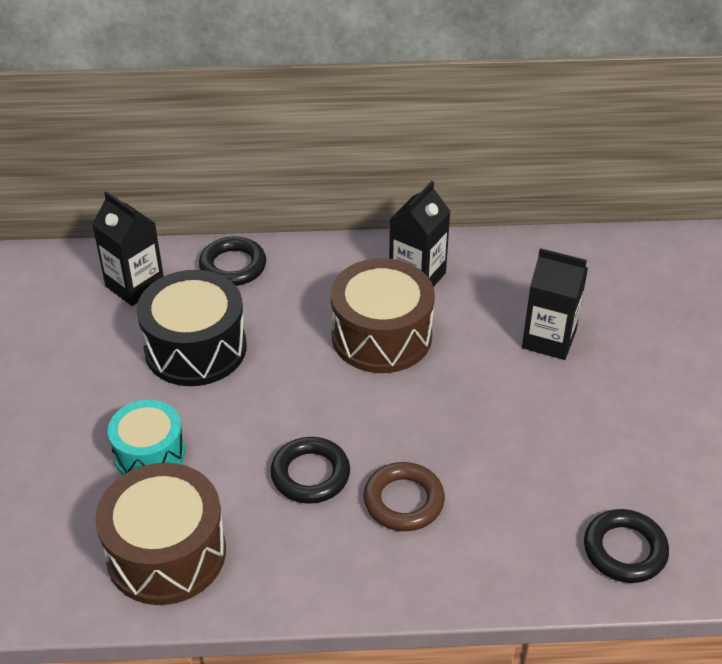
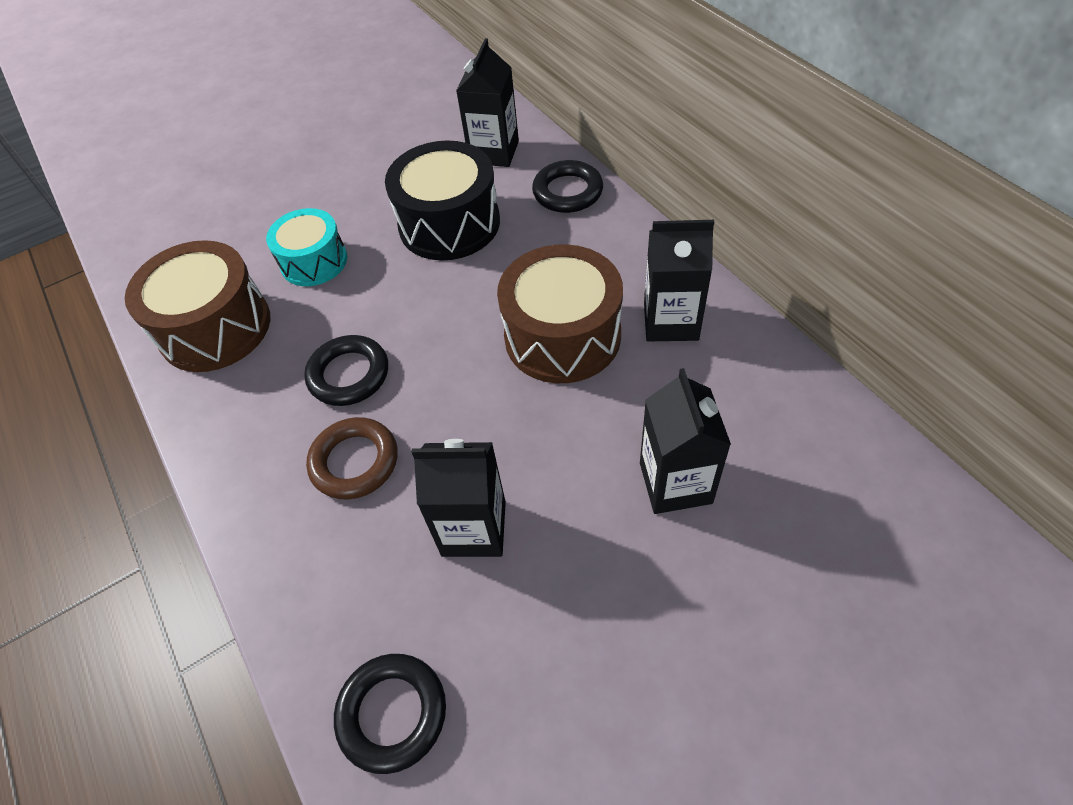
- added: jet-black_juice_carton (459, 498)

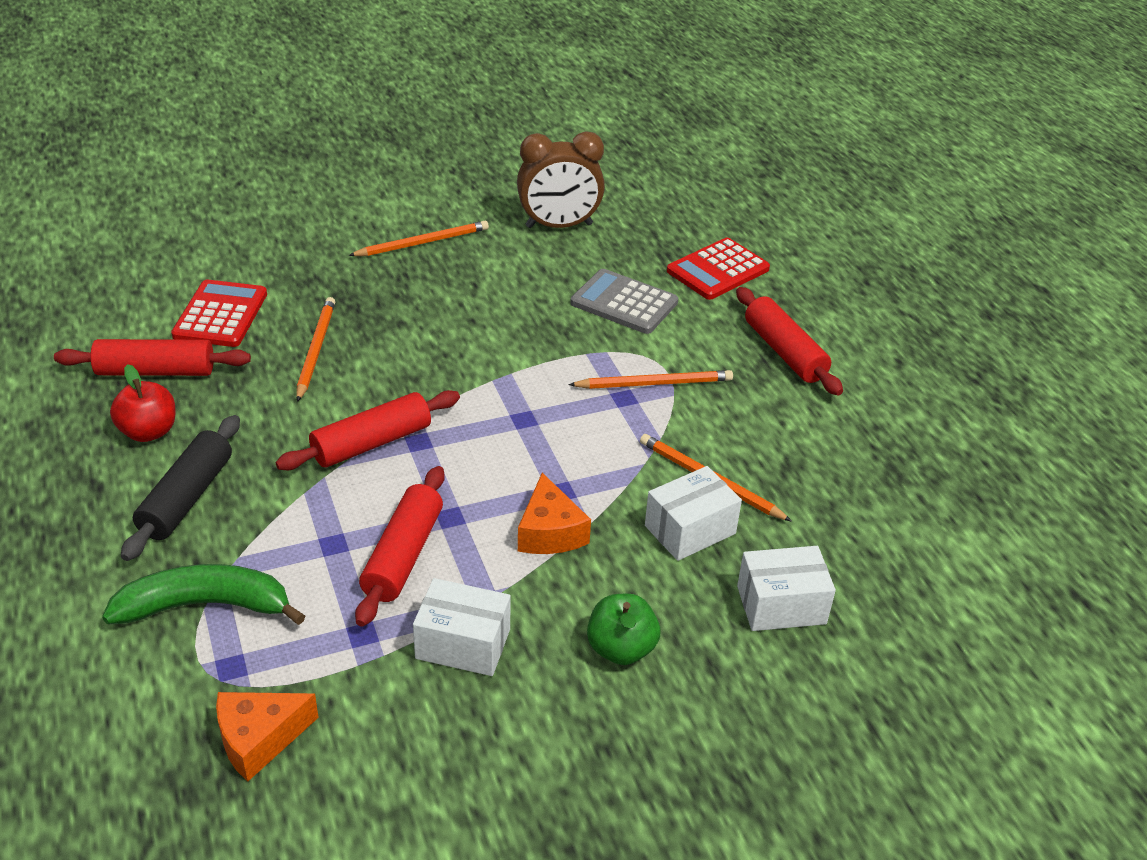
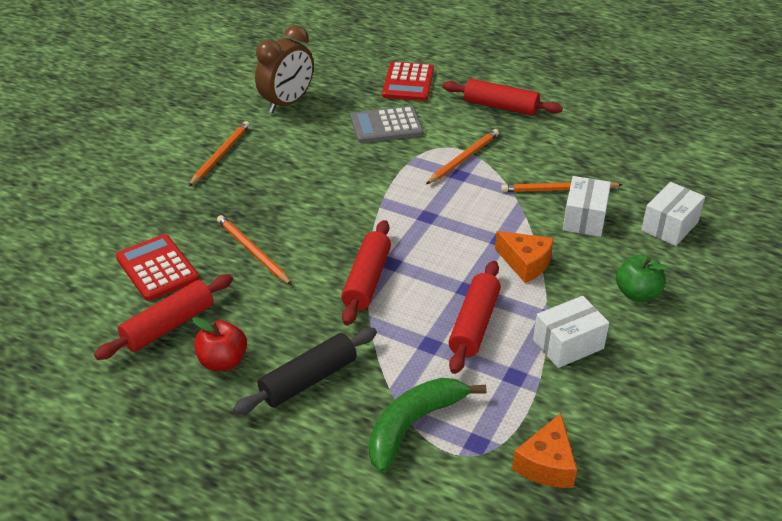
- turned: jet-black_pastry_roller (180, 488) = (305, 371) 75 degrees clockwise
- turned: red_pastry_roller (400, 546) = (474, 317) 45 degrees clockwise

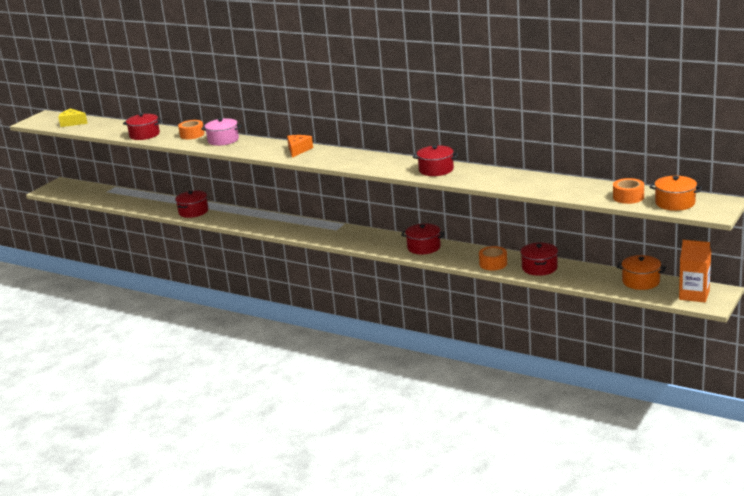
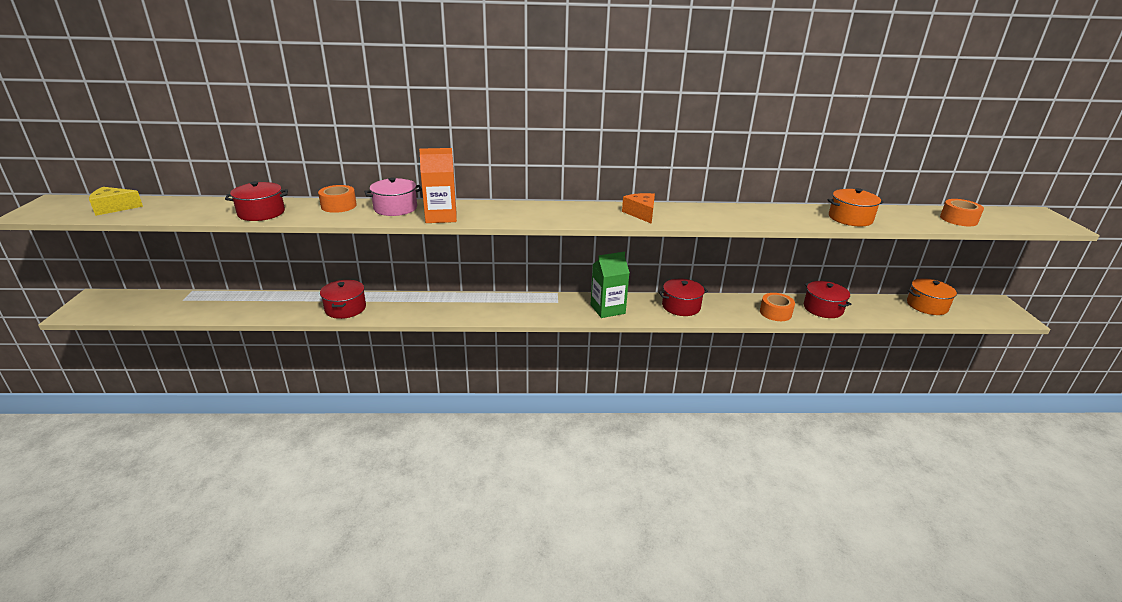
- moved: orange-coloured_juice_carton (695, 271) to (438, 185)
- added: emerald_juice_carton (610, 285)
- moved: orange-coloured_cheese (300, 146) to (638, 208)
- moved: orange-coloured_pot (676, 193) to (856, 207)
- removed: red_pot (435, 160)

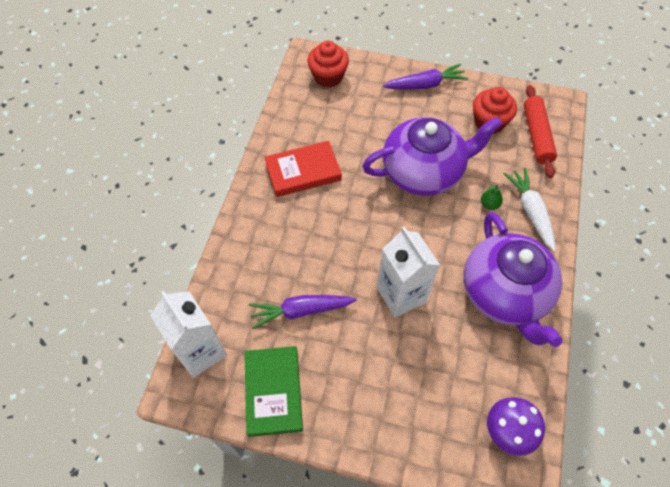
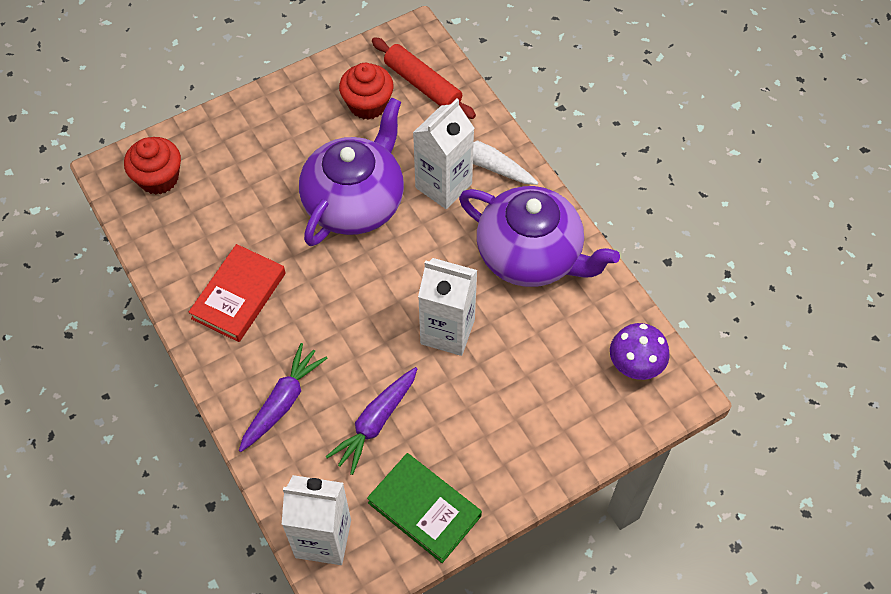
- moved: royal_purple_toy_carrot (425, 77) to (283, 397)
- replaced: emerald_pear (492, 197) to white_juice_carton (443, 154)

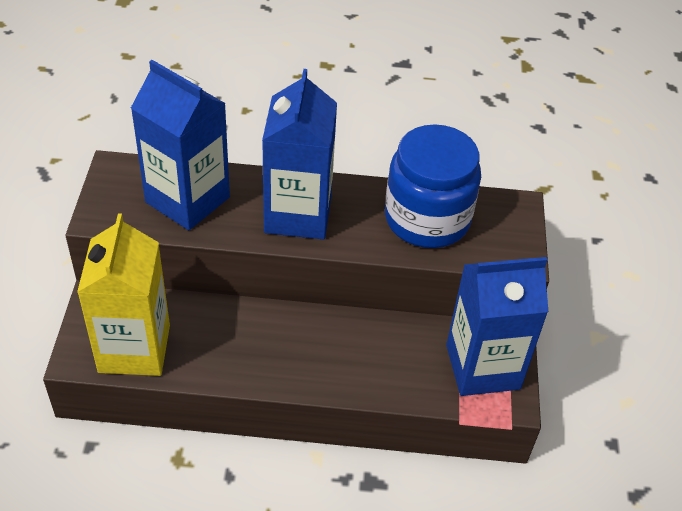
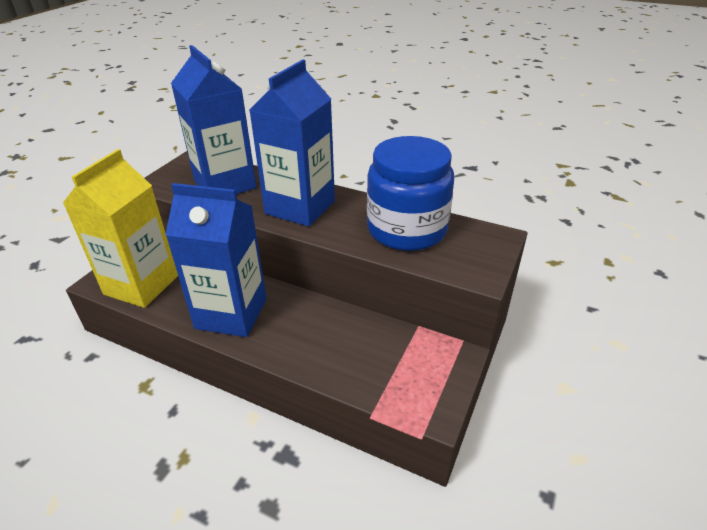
- moved: royal_blue_juice_carton (497, 326) to (216, 260)

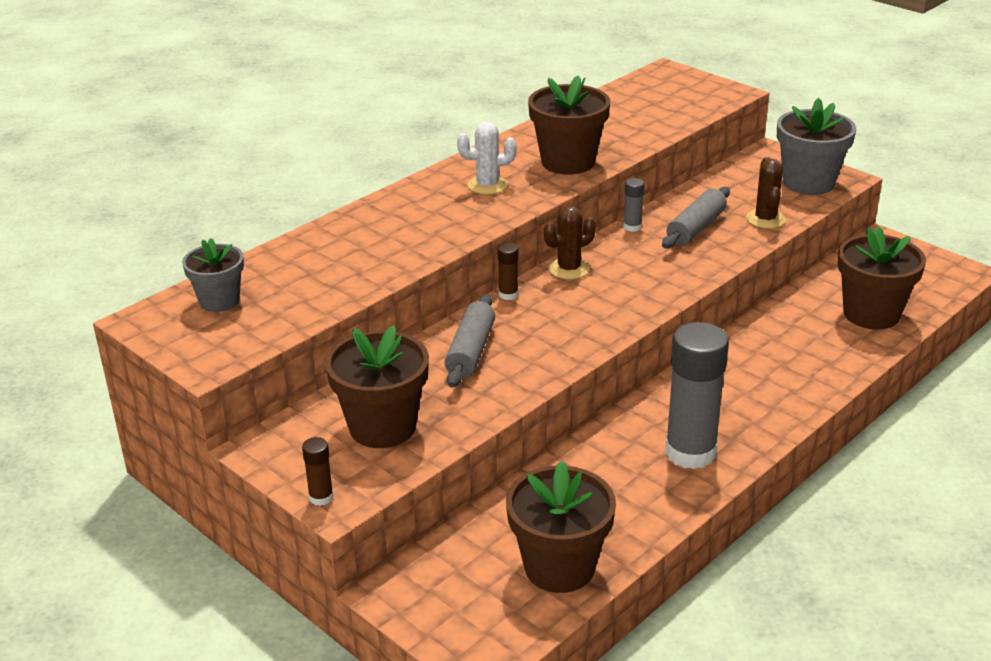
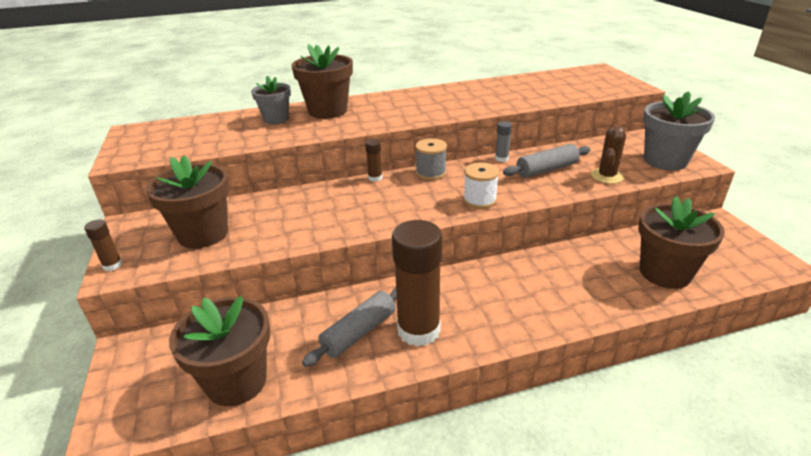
- moved: ash-grey_flower_pot (213, 275) to (271, 100)
- moved: brown_flower_pot (569, 125) to (322, 81)
- moved: ash-grey_pastry_roller (469, 341) to (349, 327)
- recoloured: ash-grey_glue_stick (697, 395) to brown_glue_stick (417, 283)
- replaced: brown_prickly_plant (570, 243) to ash-grey_reel_of_thread (431, 159)
- added: white_reel_of_thread (481, 185)
- removed: white_prickly_plant (487, 158)

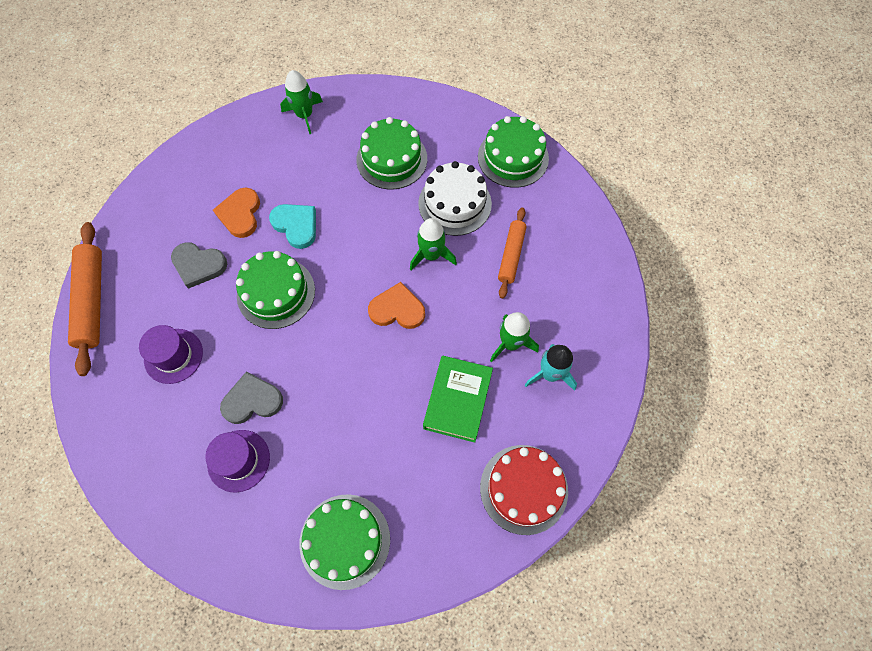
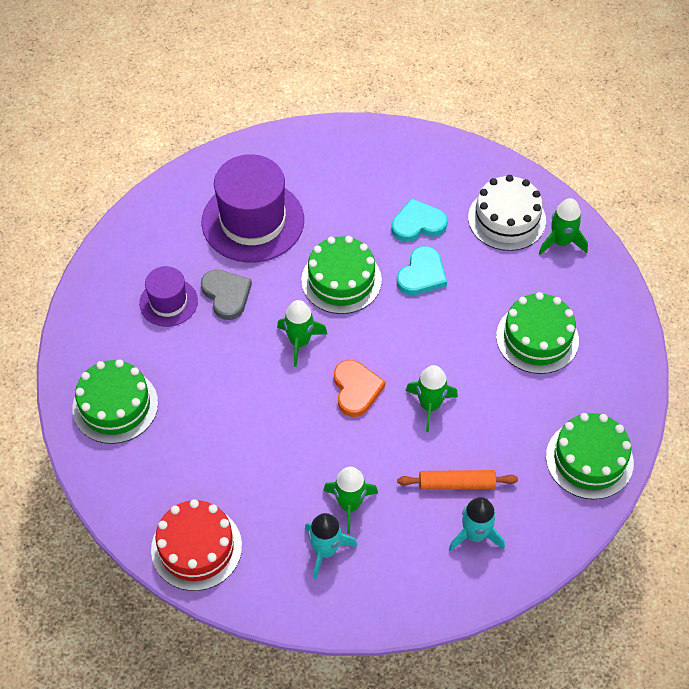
- resized: royal_purple_tall_hat (171, 354) = (252, 208) x1.83
- added: emerald_spaceship (302, 333)
- recoloured: orange-coloured_heart (236, 213) to turquoise_heart (420, 220)
- added: turquoise_spaceship (477, 524)
- moved: white_layer_cake (455, 198) to (507, 213)
- removed: orange-coloured_pastry_roller (85, 299)
- removed: ash-grey_heart (199, 265)
- removed: emerald_hardback (458, 399)

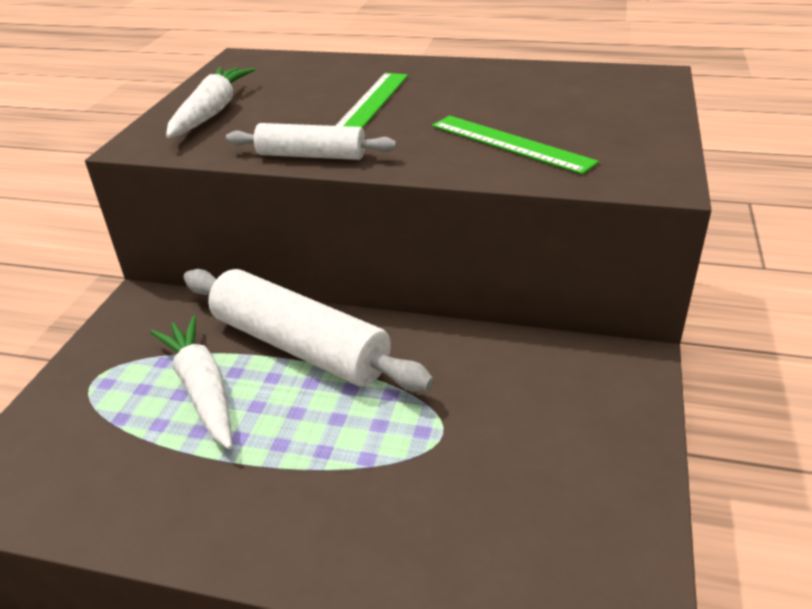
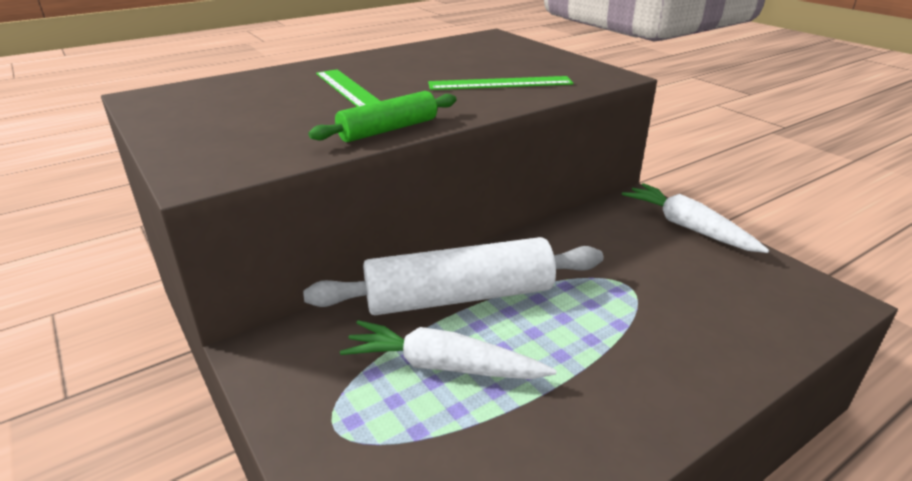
- recoloured: white_pastry_roller (311, 141) to emerald_pastry_roller (382, 116)
- moved: white_toy_carrot (210, 102) to (695, 218)

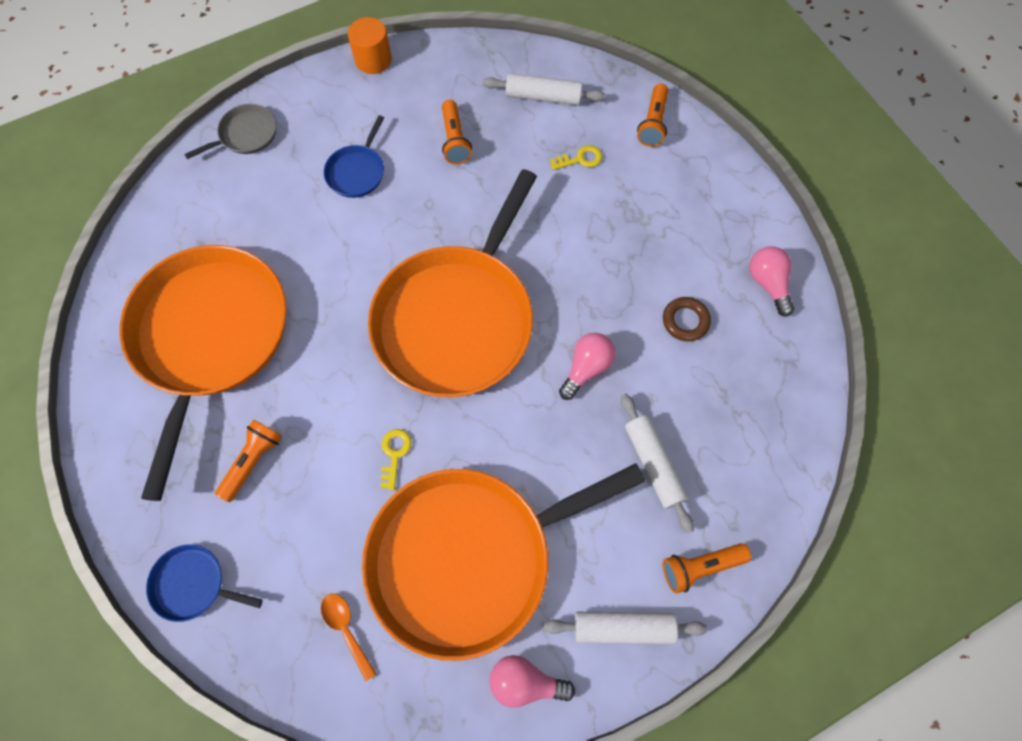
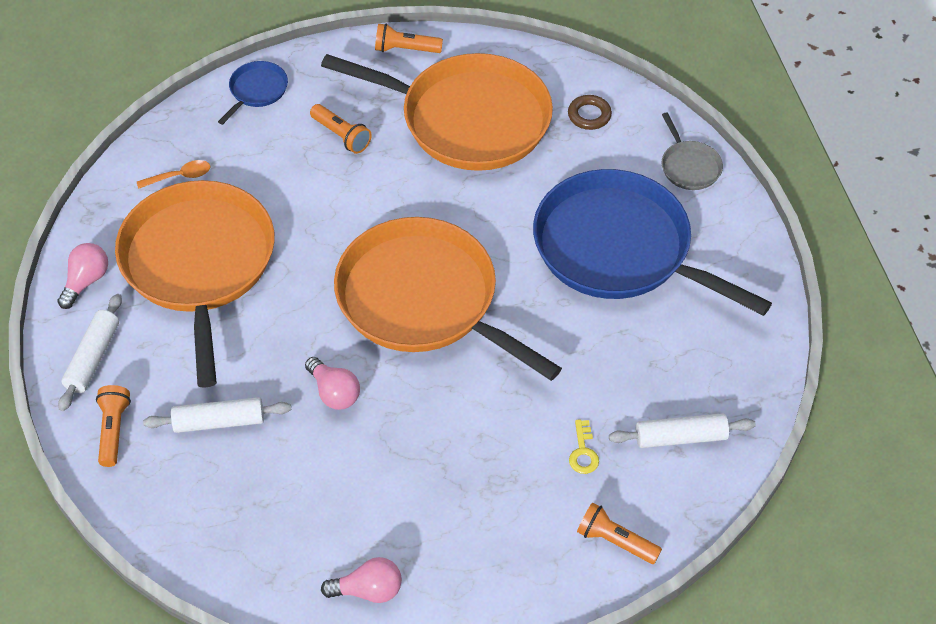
- moved: orange-coloured_pocket_torch (457, 132) to (409, 38)
- resized: royal_blue_frying_pan (354, 156) = (652, 242) x2.47
- moved: brown_hoop (687, 319) to (590, 112)
- turned: white_pastry_roller (544, 89) = (682, 430) 60 degrees clockwise
- removed: orange-coloured_cylinder_shape (370, 45)
- removed: bright_yellow_key (396, 459)

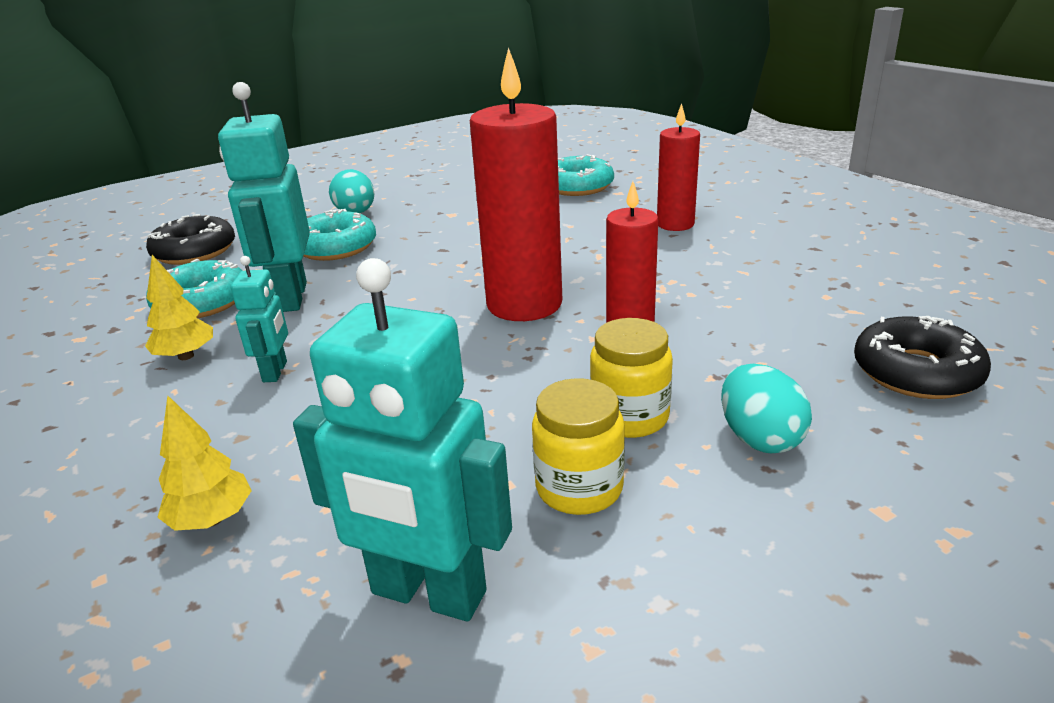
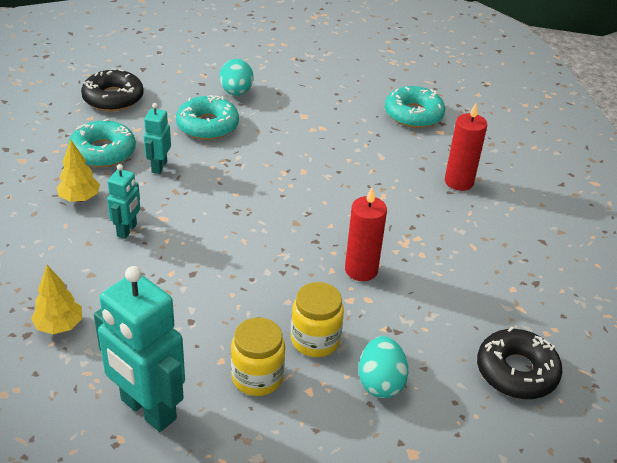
- resized: turquoise_toy_robot (264, 197) = (157, 138) x0.51
- removed: red_candle (516, 184)

